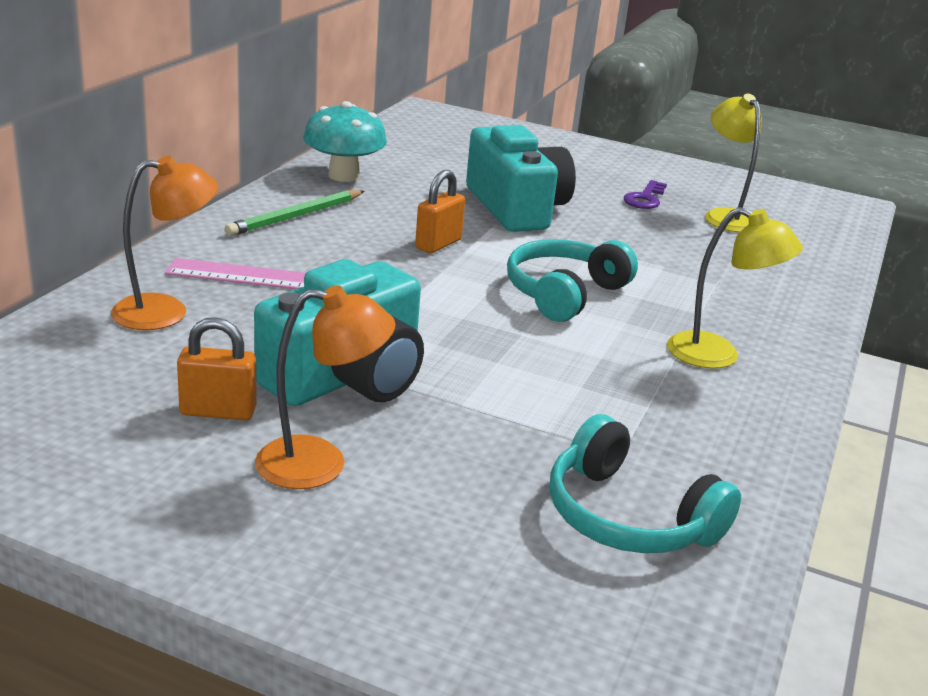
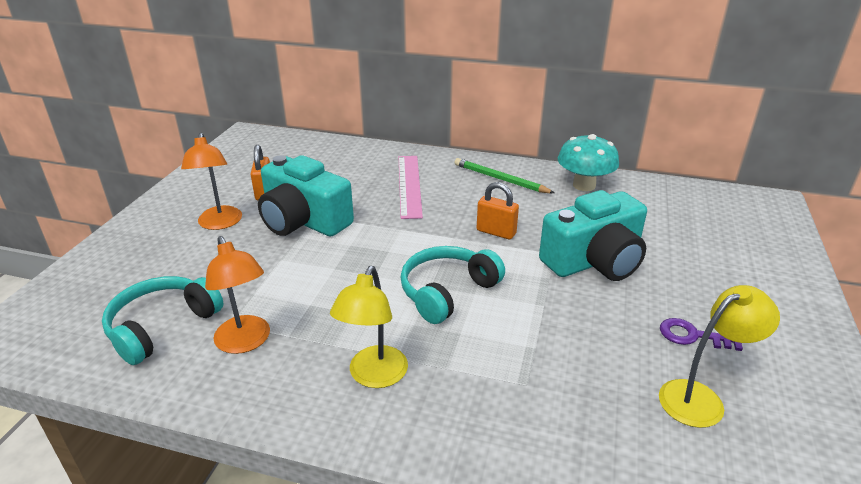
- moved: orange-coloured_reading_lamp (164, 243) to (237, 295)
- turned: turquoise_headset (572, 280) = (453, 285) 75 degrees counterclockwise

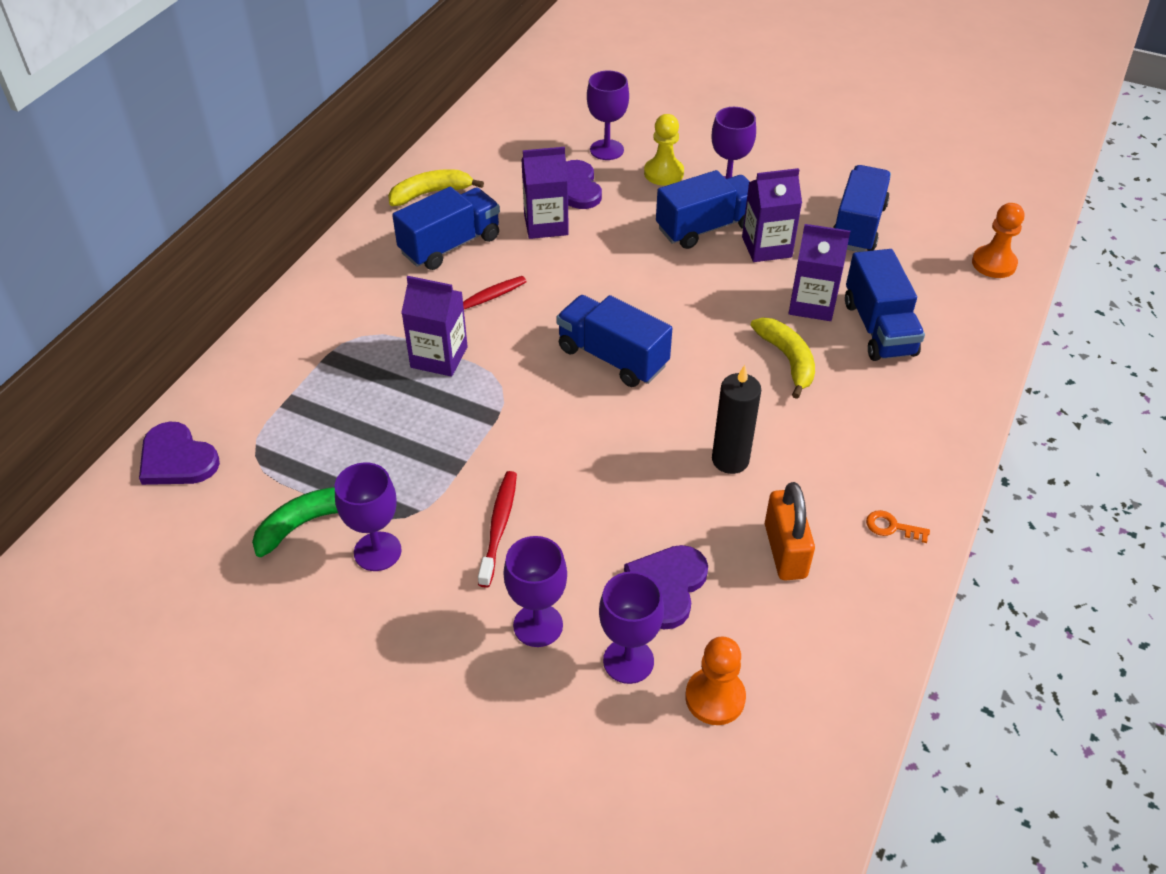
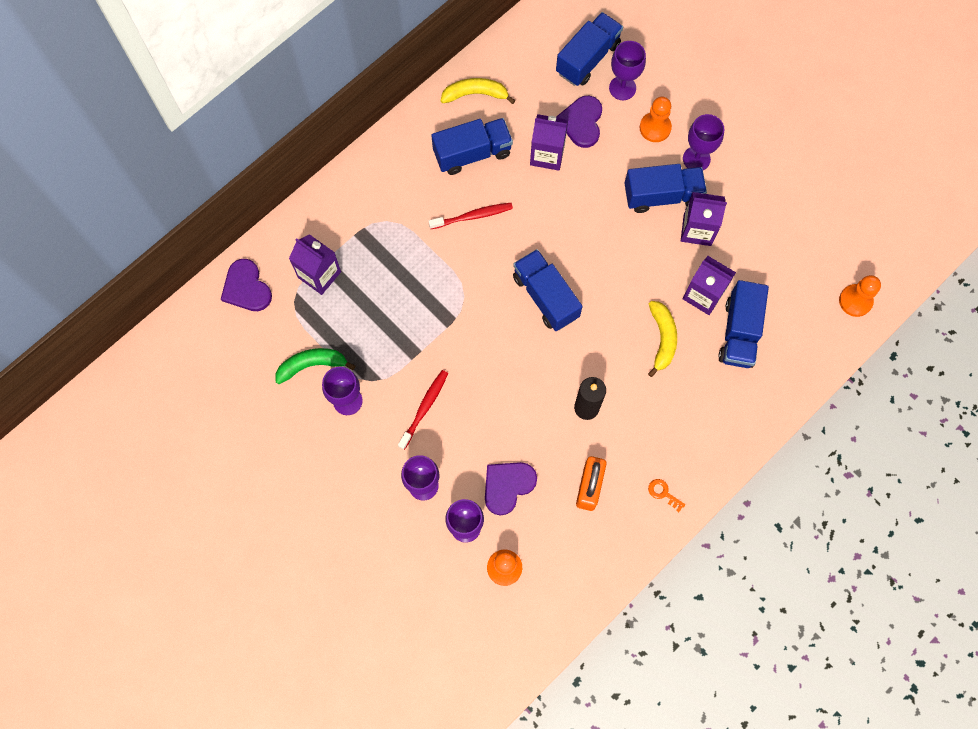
- moved: royal_purple_juice_carton (434, 326) to (315, 264)
- moved: royal_blue_toy_truck (862, 208) to (589, 49)
- recoloured: bright_yellow_pawn (664, 150) to orange-coloured_pawn (656, 119)

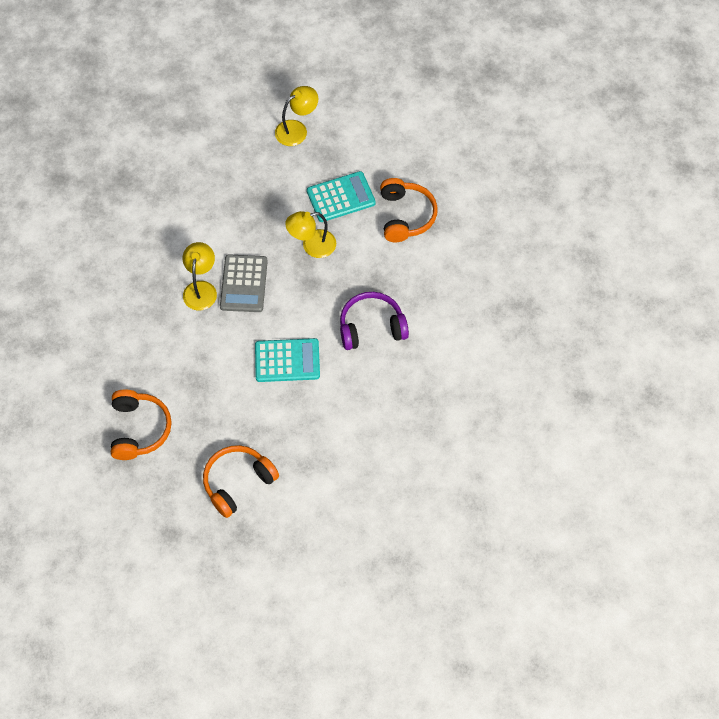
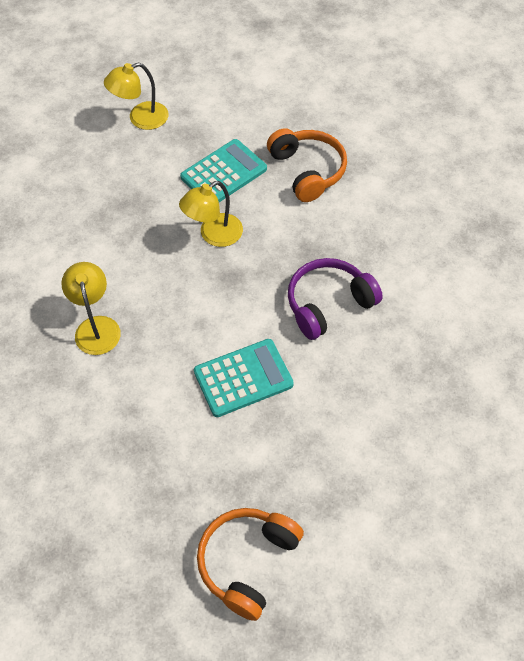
- turned: bright_yellow_reading_lamp (296, 116) = (136, 96) 150 degrees counterclockwise
- removed: orange-coloured_headset (141, 425)
- removed: ash-grey_calculator (244, 283)

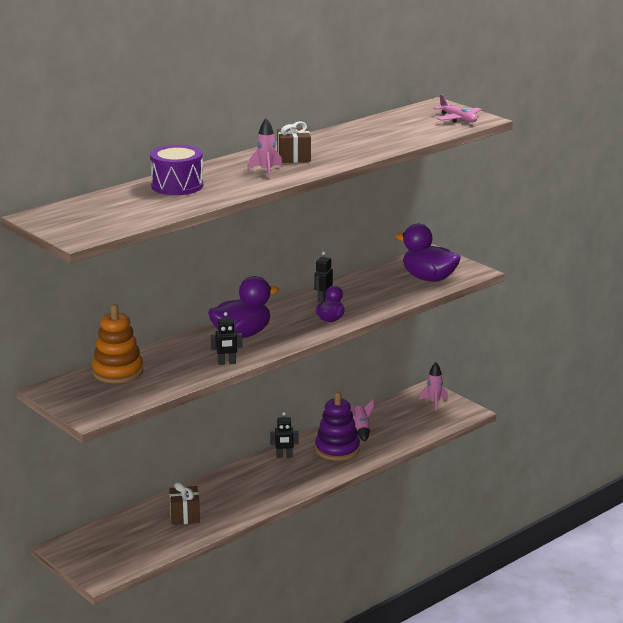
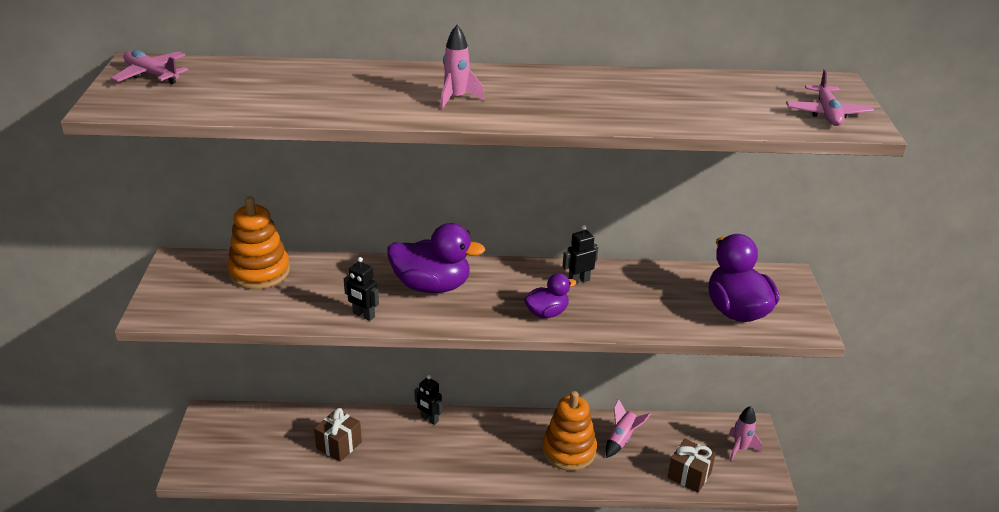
- added: rose-pink_plane (149, 67)
- moved: jet-black_toy_robot (284, 435) to (428, 400)
- recoloured: royal_purple_stacking_toy (337, 426) to orange-coloured_stacking_toy (569, 431)
- moved: brown_gift (294, 142) to (691, 466)
- removed: royal_purple_toy_drum (176, 170)

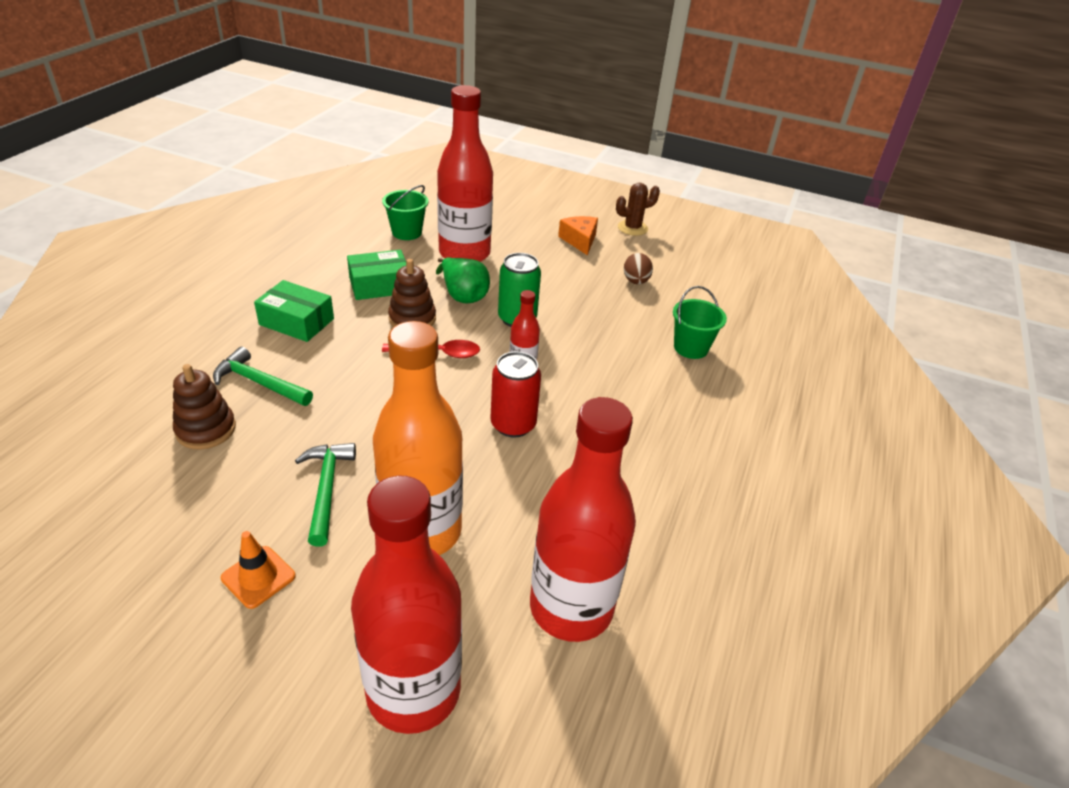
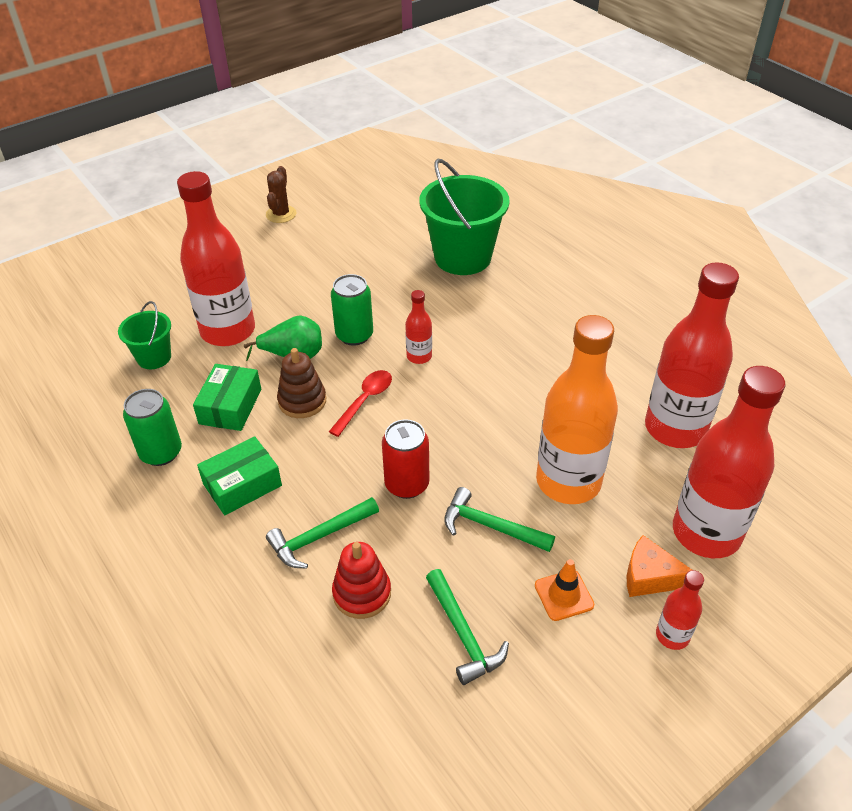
- added: emerald_can (152, 427)
- recoloured: brown_stacking_toy (204, 406) to red_stacking_toy (361, 580)
- moved: red_can (515, 394) to (405, 459)
- resized: emerald_pail (700, 322) = (464, 217) x1.90
- added: emerald_claw_hammer (467, 627)
- moved: orange-coloured_cheese (578, 235) to (659, 566)
- added: red_flask (680, 610)
- removed: brown_toy_egg (638, 268)

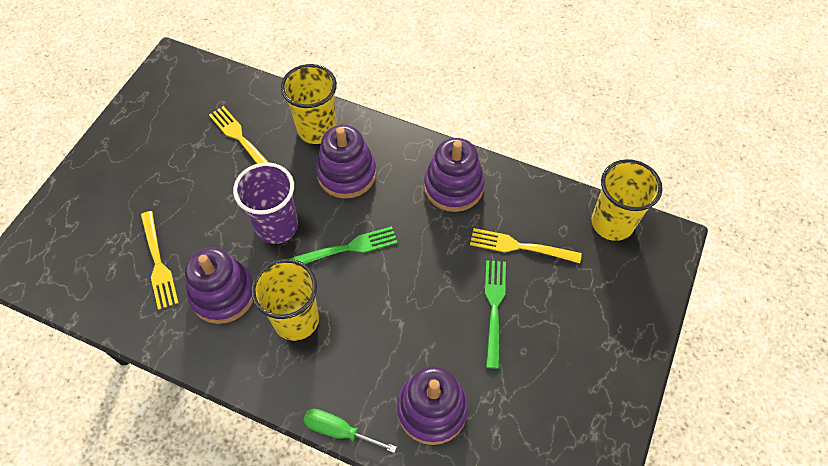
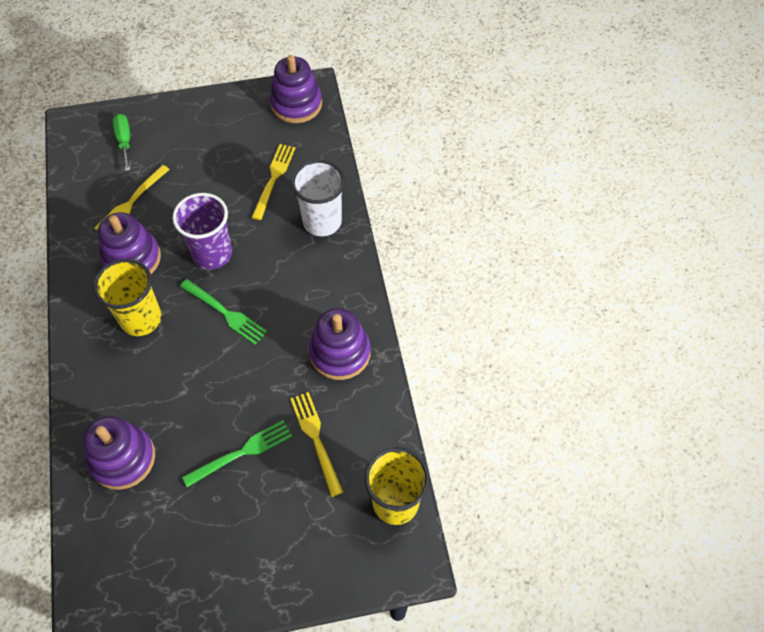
- moved: emerald_screwdriver (350, 431) to (121, 142)
- moved: royal_purple_stacking_toy (346, 162) to (296, 89)
- recoloured: bright_yellow_cup (309, 104) to white_cup (318, 198)

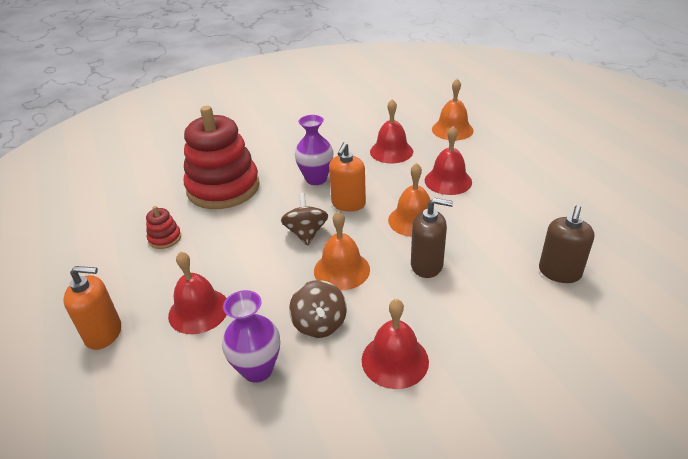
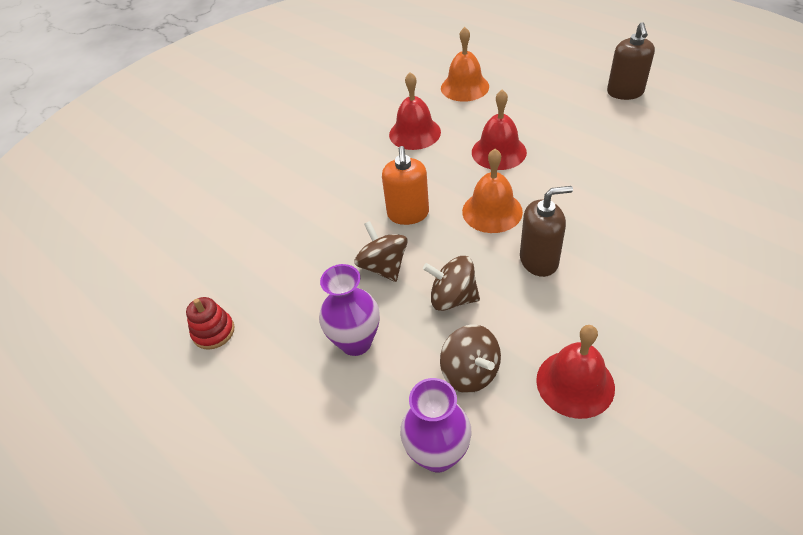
- moved: royal_purple_flower_vase (314, 150) to (349, 310)
- replaced: orange-coloured_school_bell (342, 250) to brown_spinning_top (451, 283)
- moved: brown_pump_bottle (566, 244) to (631, 61)
- removed: orange-coloured_pump_bottle (92, 308)
- removed: red_school_bell (197, 292)
- removed: red_stacking_toy (222, 157)

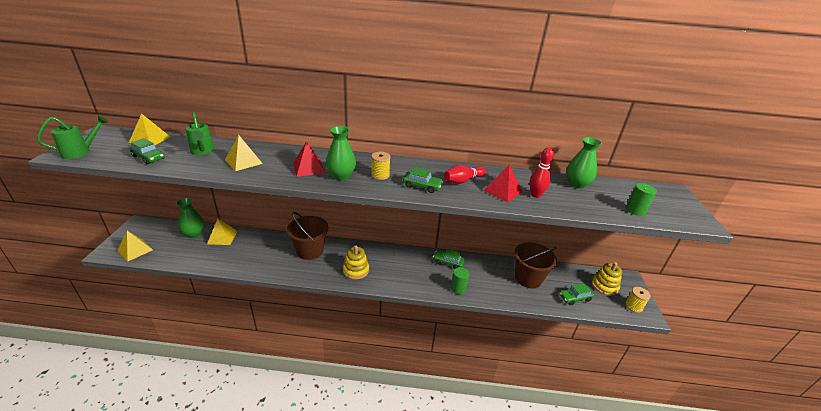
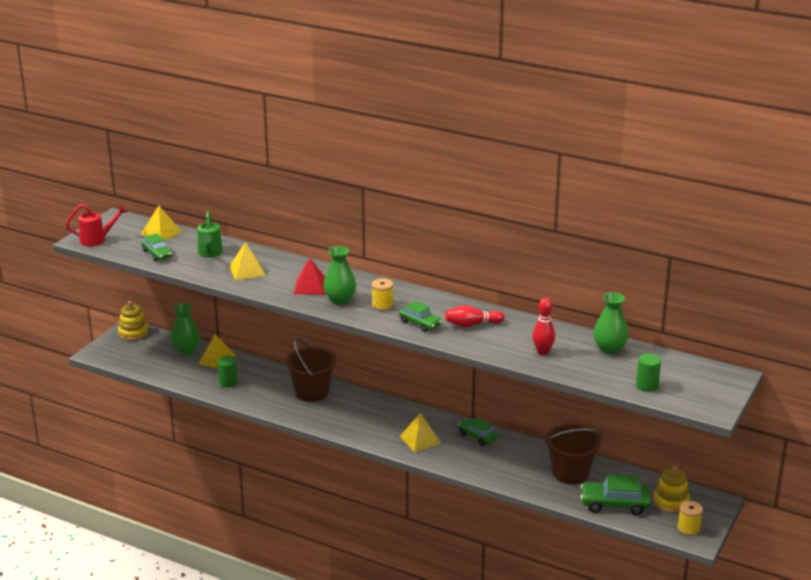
- recoloured: emerald_watering_can (72, 137) to red_watering_can (97, 225)
- moved: bright_yellow_stacking_toy (356, 262) to (133, 321)
- moved: emerald_cylinder_shape (460, 280) to (227, 372)
- moved: bright_yellow_solid_pyramid (135, 246) to (420, 432)
- resized: emerald_car (576, 294) = (615, 494) x1.55
- removed: red_solid_pyramid (503, 183)

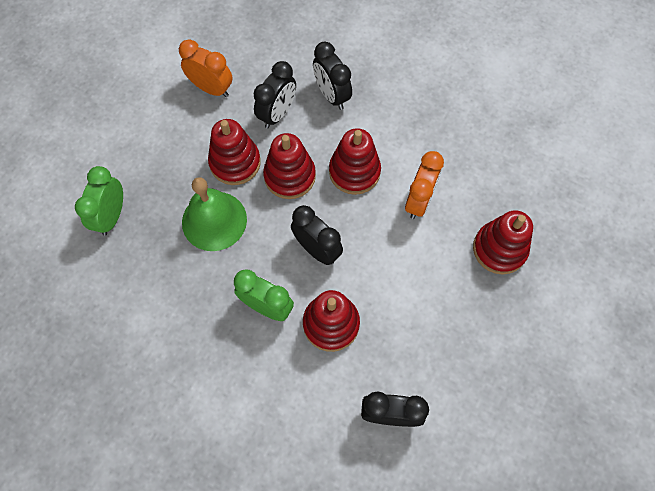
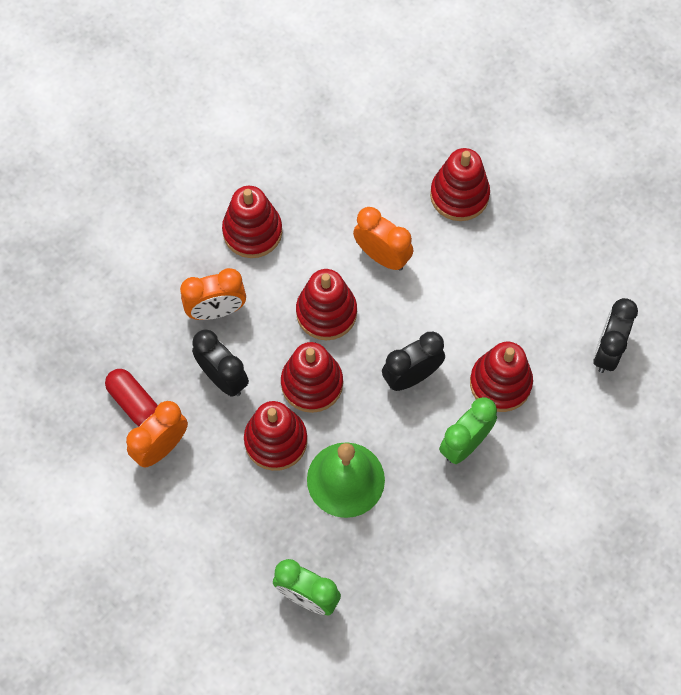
- added: red_capsule (131, 397)
- recoloured: jet-black_bedside_clock (332, 76) to orange-coloured_bedside_clock (213, 294)
- added: red_stacking_toy (252, 222)

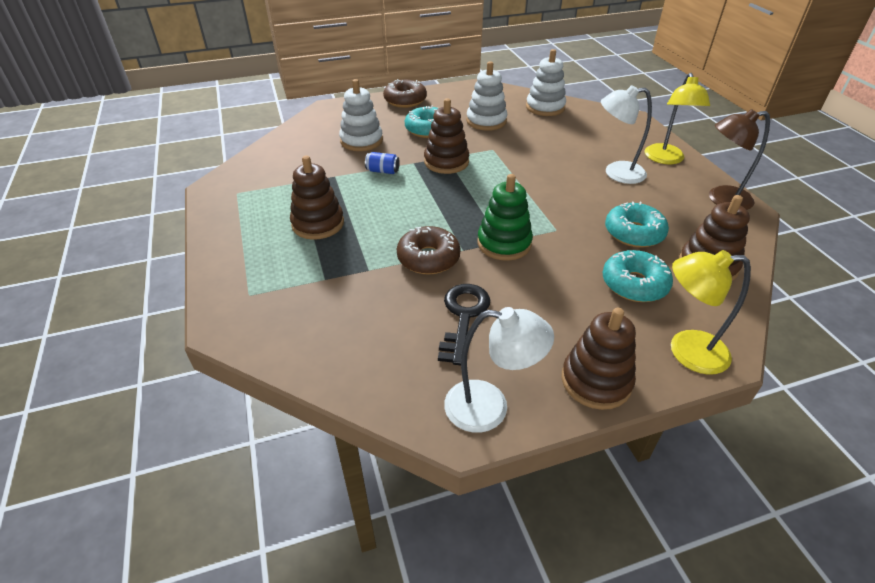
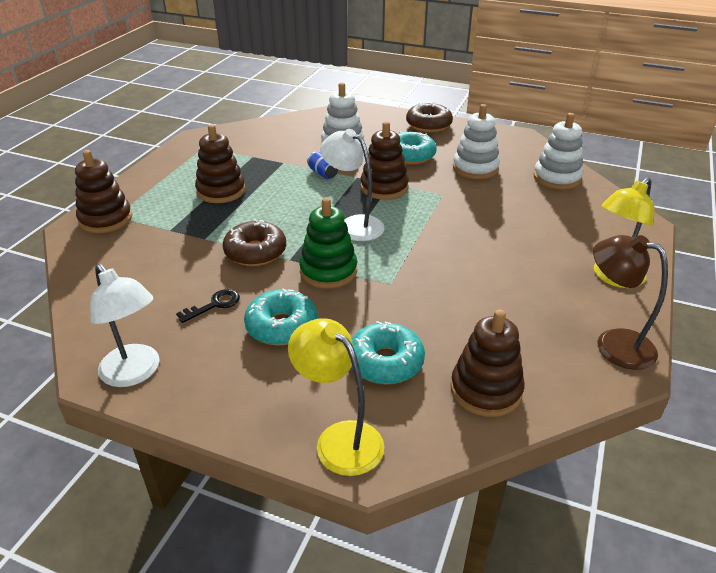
- moved: brown_stacking_toy (599, 359) to (103, 191)
- resized: jet-black_key (464, 324) = (208, 306) x0.61
- moved: turquoise_doughnut (637, 225) to (280, 317)
- moved: white_reading_lamp (626, 134) to (352, 185)

